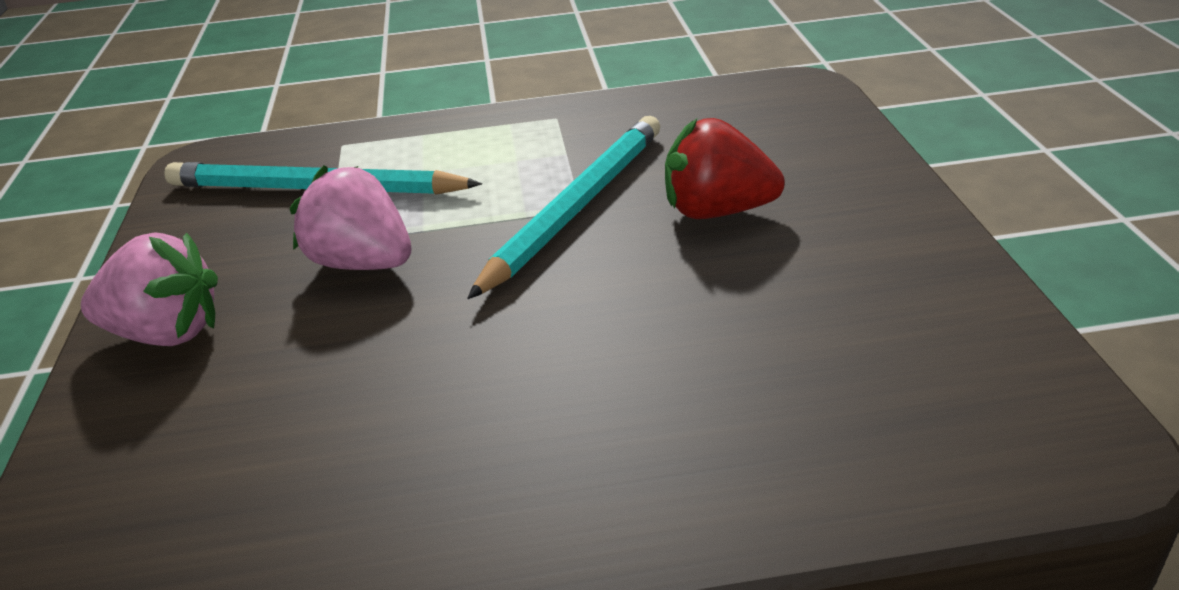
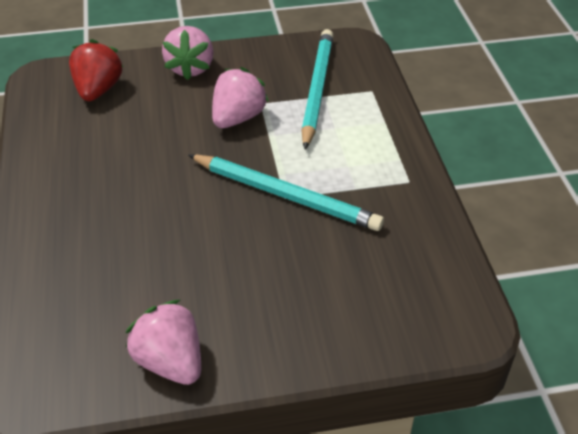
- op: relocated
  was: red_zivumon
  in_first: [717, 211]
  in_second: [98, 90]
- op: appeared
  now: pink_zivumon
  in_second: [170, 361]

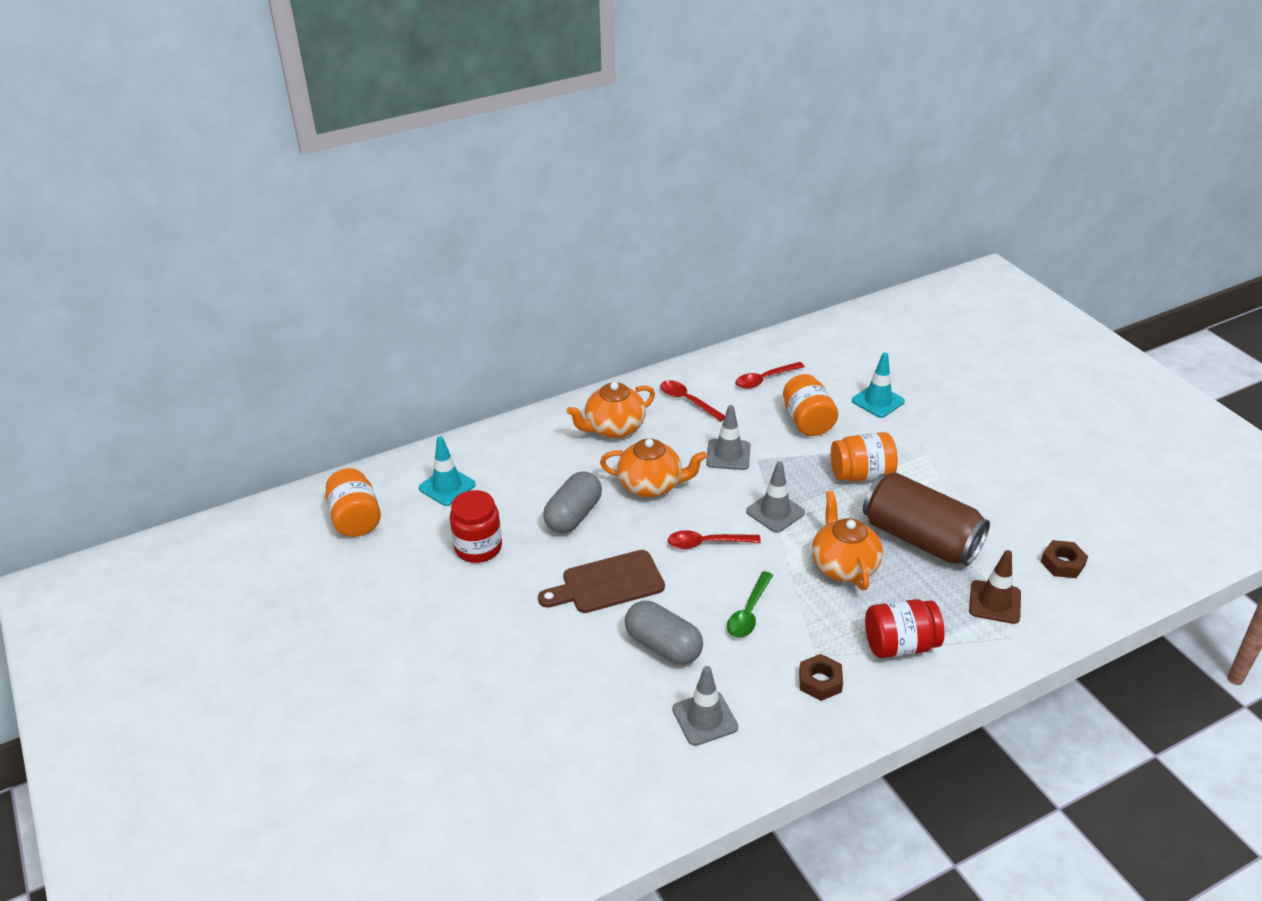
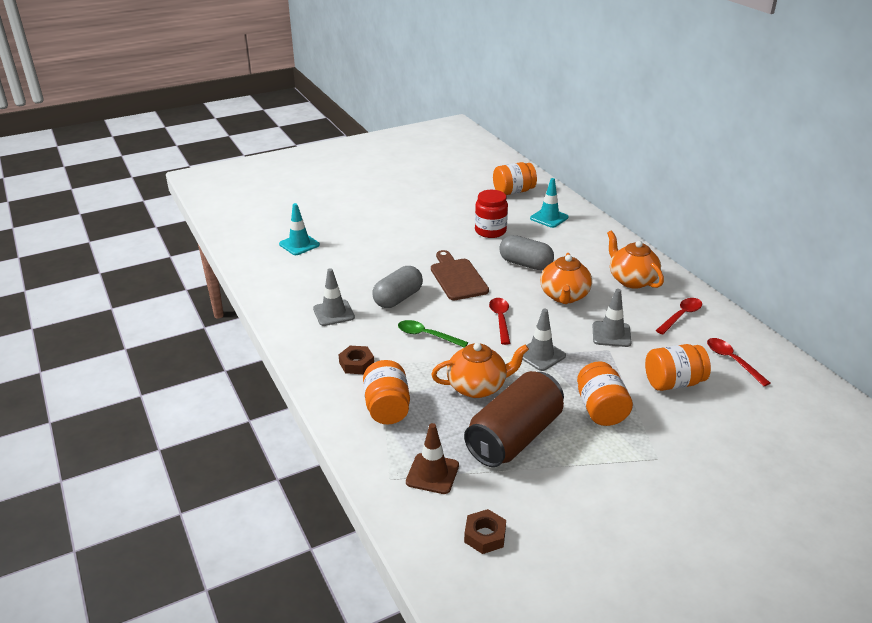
- op: relocated
  was: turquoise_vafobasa
  in_first: [878, 401]
  in_second: [299, 244]
- op: colour
  was: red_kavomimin
  now: orange_kavomimin
  in_first: [900, 645]
  in_second: [387, 408]

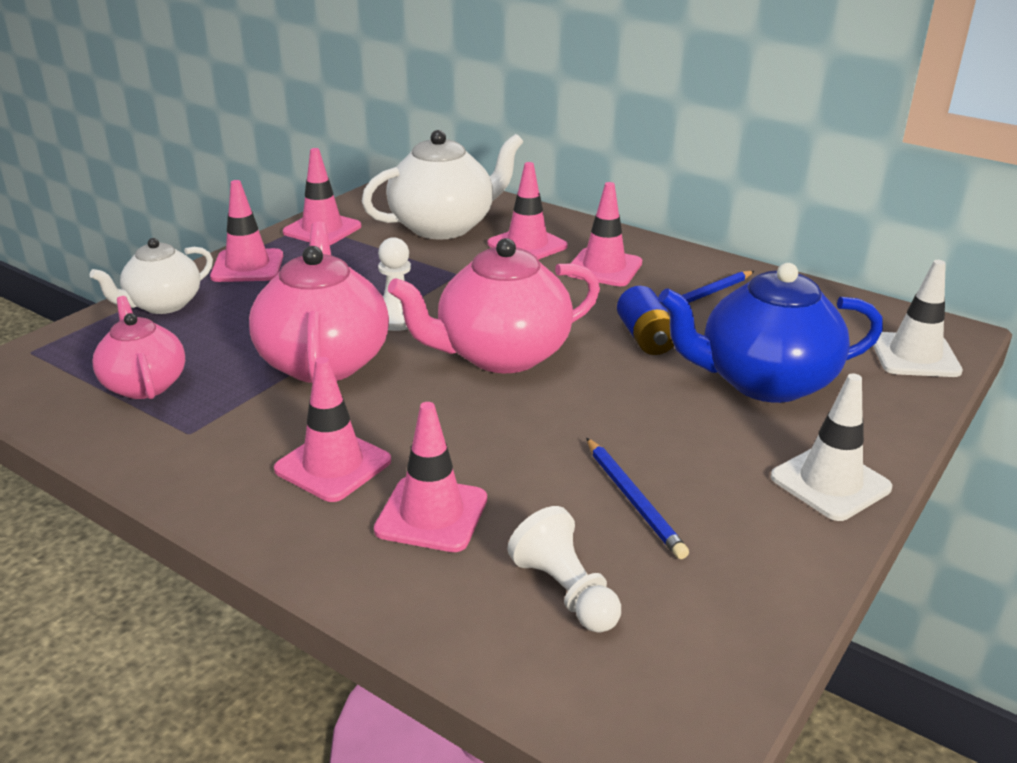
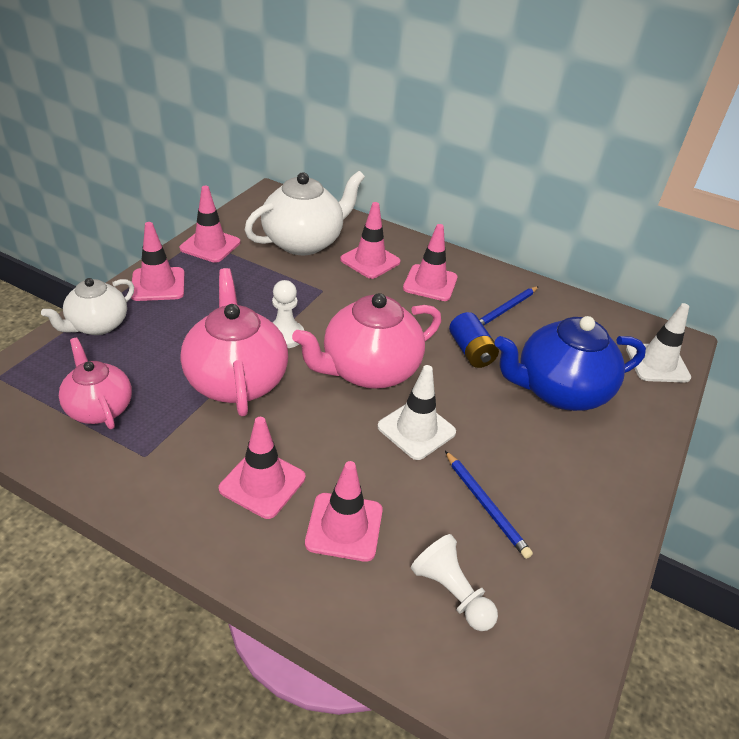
- op: relocated
  was: white_vafobasa
  in_first: [830, 483]
  in_second: [416, 429]

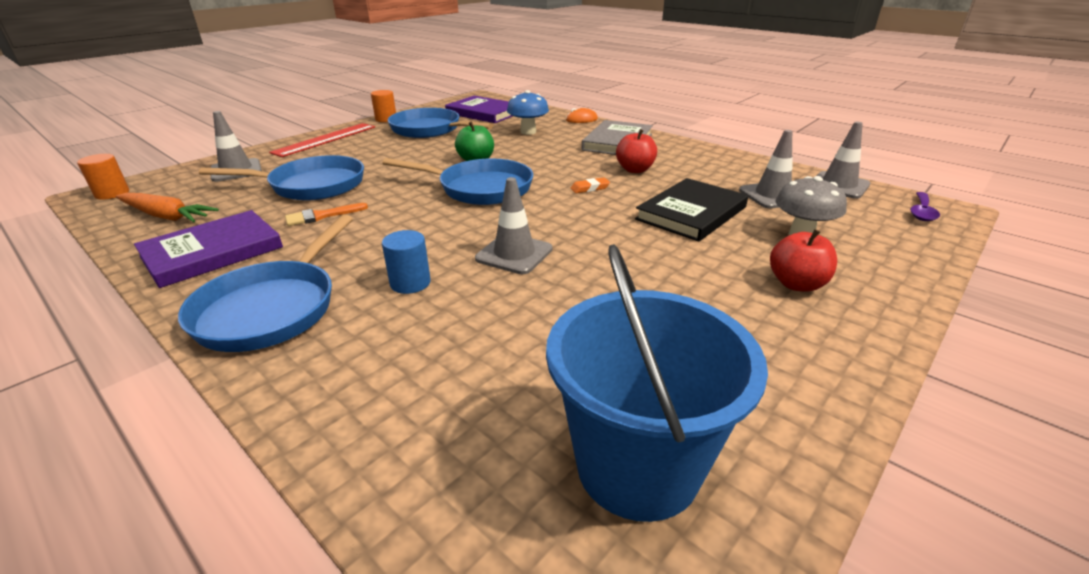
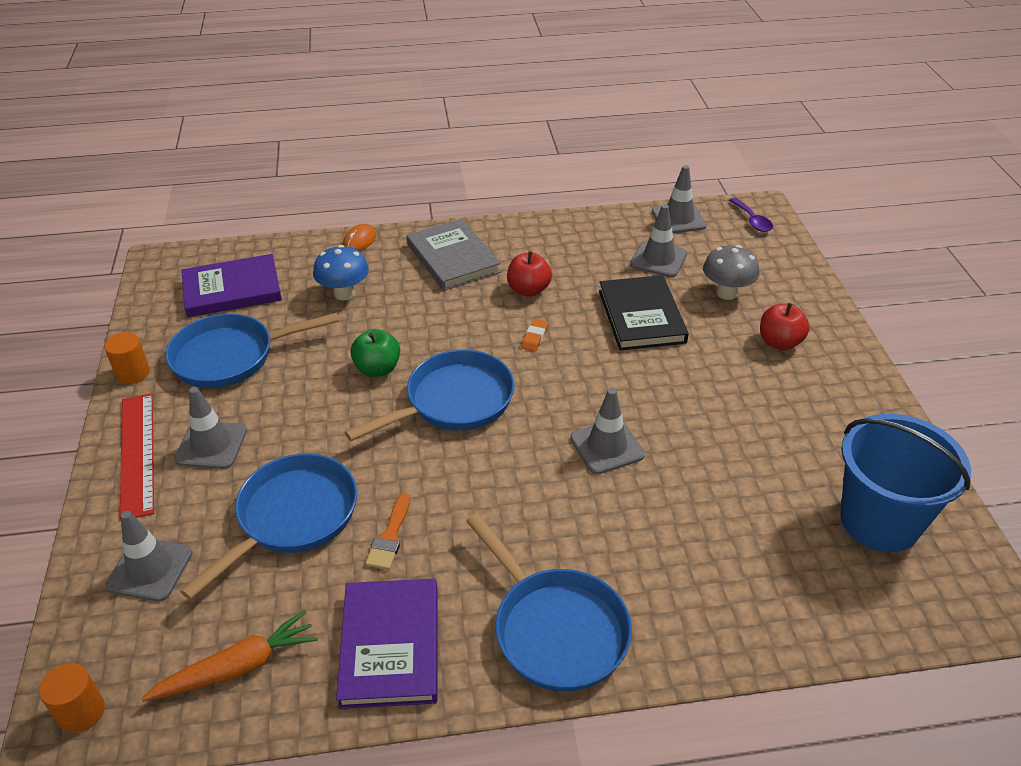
- op: appeared
  now: grey_vafobasa
  in_second: [211, 445]
- op: missing
  was: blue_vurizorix
  in_first: [410, 283]

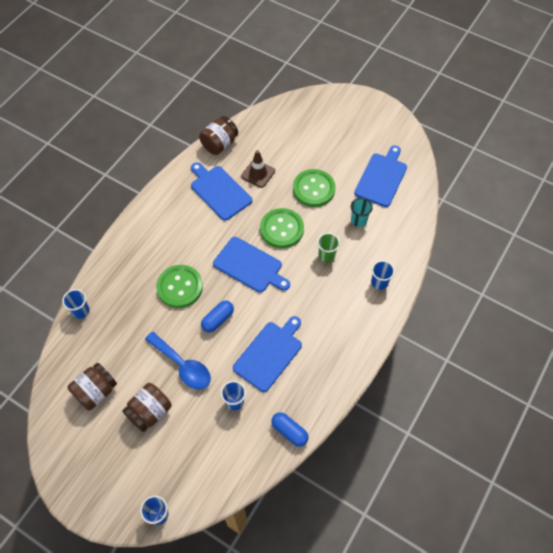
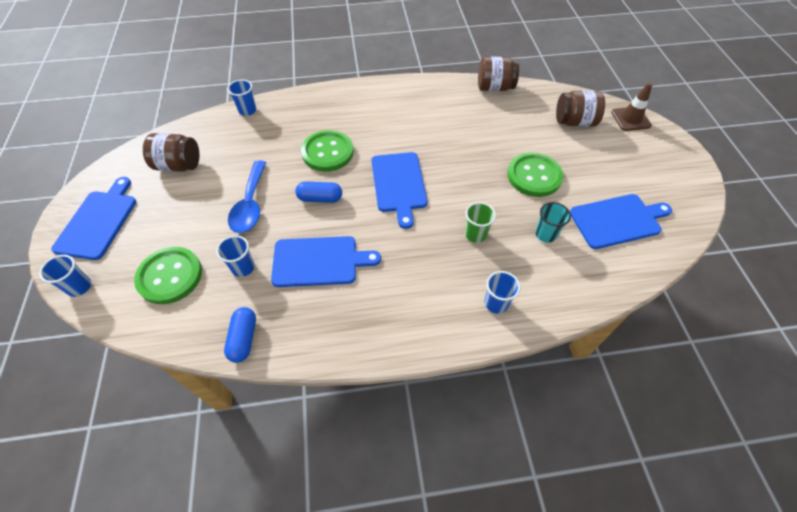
- op: relocated
  was: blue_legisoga
  in_first: [219, 191]
  in_second: [98, 222]
- op: relocated
  was: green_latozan
  in_first: [281, 229]
  in_second: [170, 276]
- op: relocated
  was: brown_kavomimin
  in_first: [150, 412]
  in_second: [574, 122]
- op: relocated
  was: brown_vafobasa
  in_first: [258, 173]
  in_second: [630, 119]

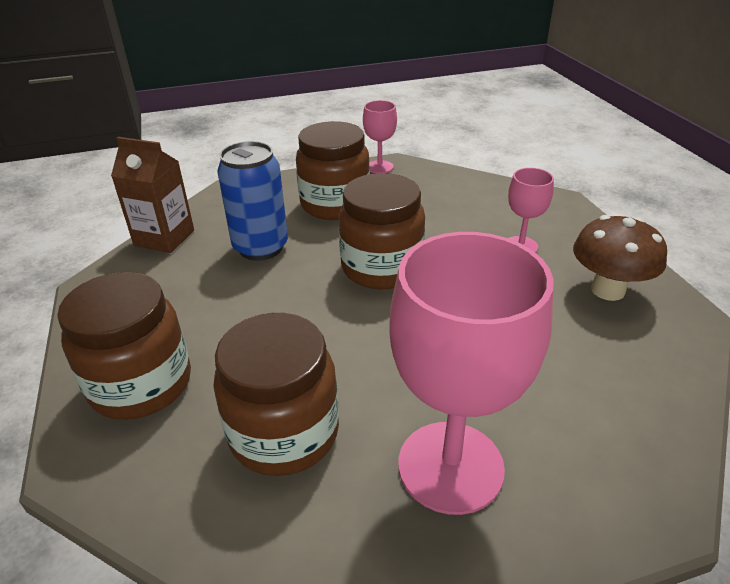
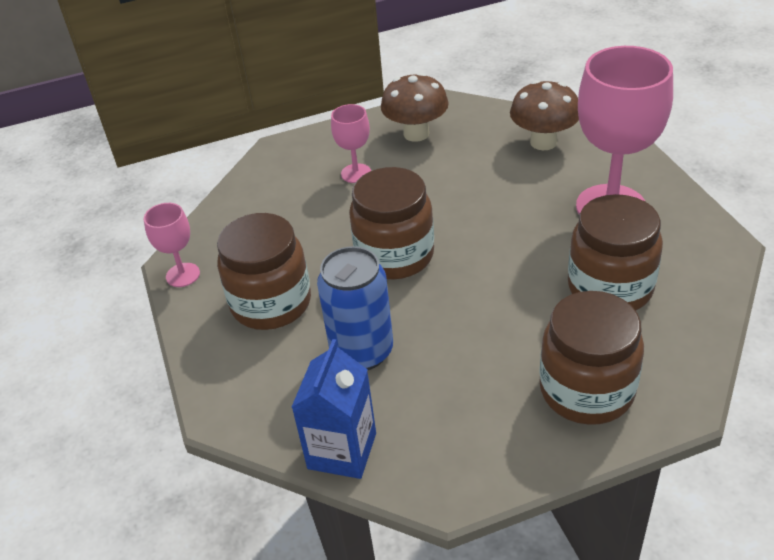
- op: colour
  was: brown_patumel
  now: blue_patumel
  in_first: [164, 238]
  in_second: [342, 451]
- op: appeared
  now: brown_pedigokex
  in_second: [543, 142]

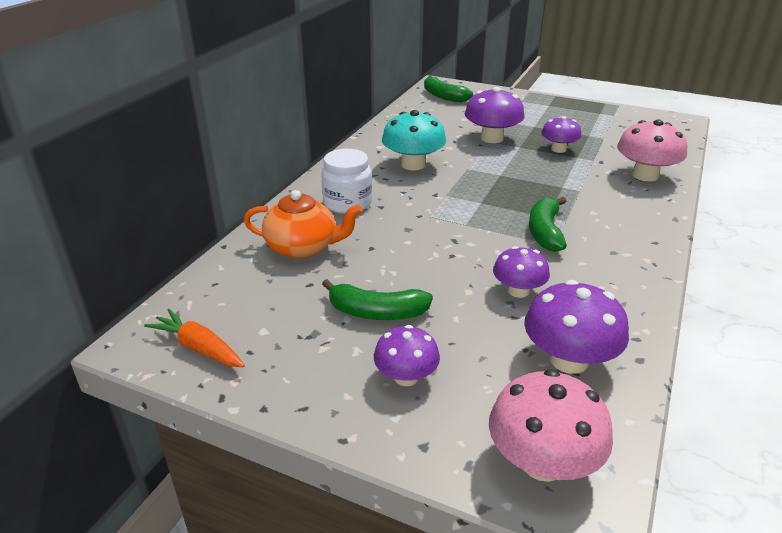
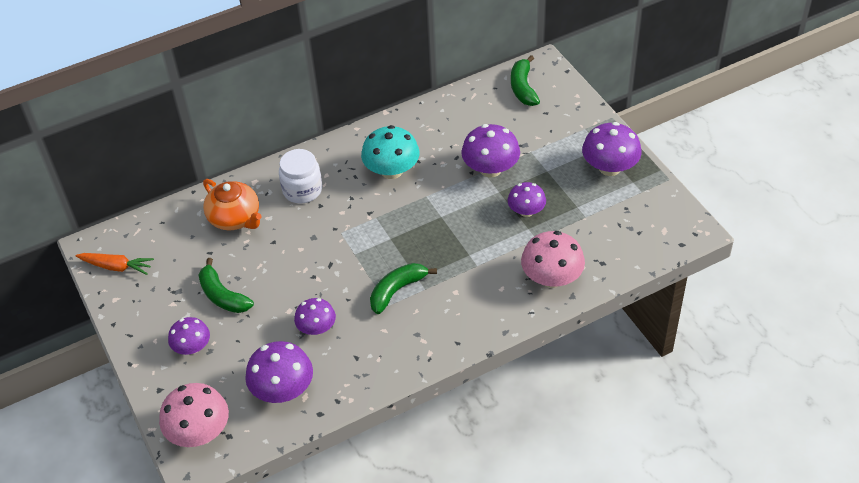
- op: spun
  was: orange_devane
  in_first: [198, 347]
  in_second: [116, 267]
  clockwise: 120
- op: appeared
  now: purple_pedigokex
  in_second: [609, 167]

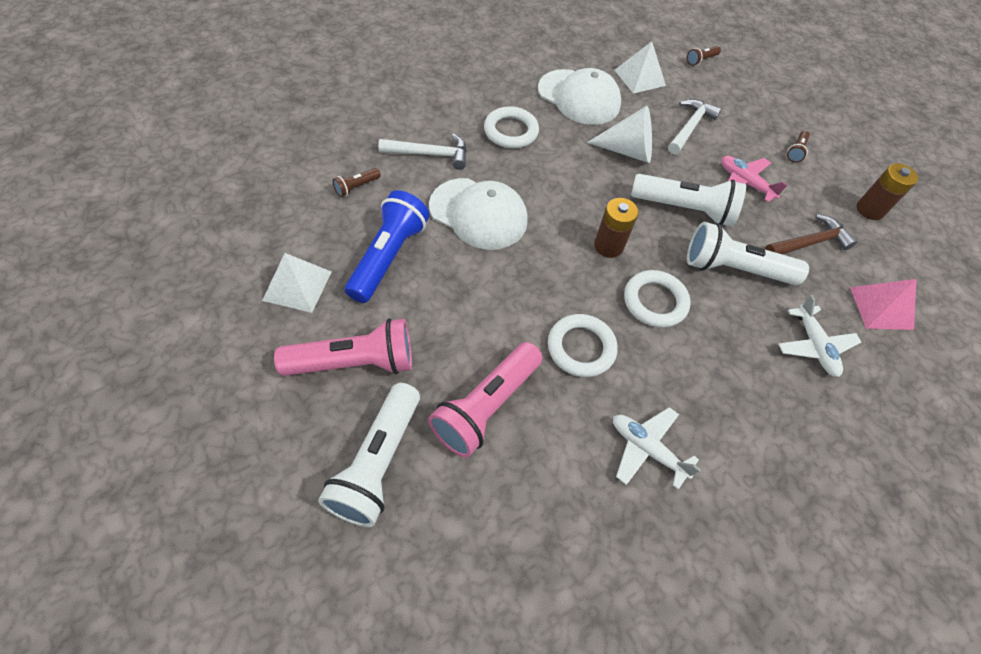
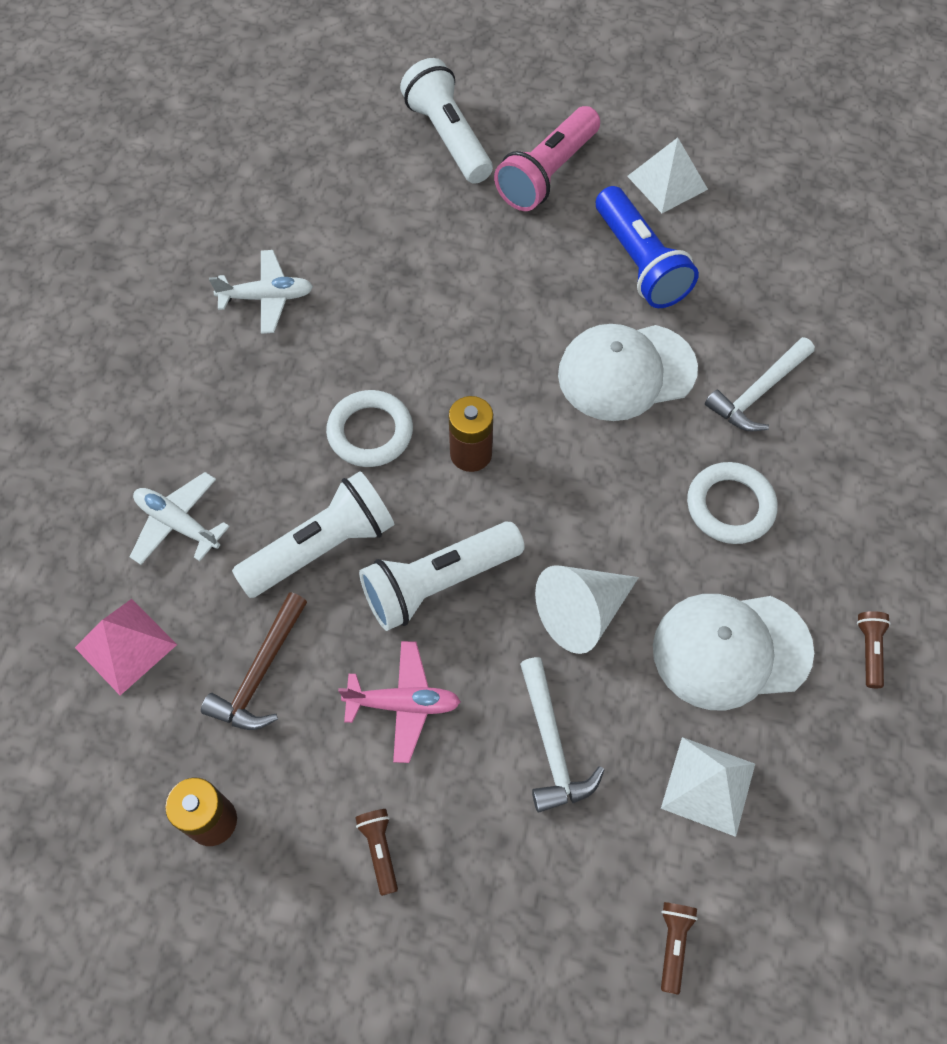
- op: relocated
  was: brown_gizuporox
  in_first: [356, 187]
  in_second: [869, 650]
- op: missing
  was: pink_gizuporox
  in_first: [486, 407]
- op: missing
  was: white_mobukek
  in_first: [581, 348]

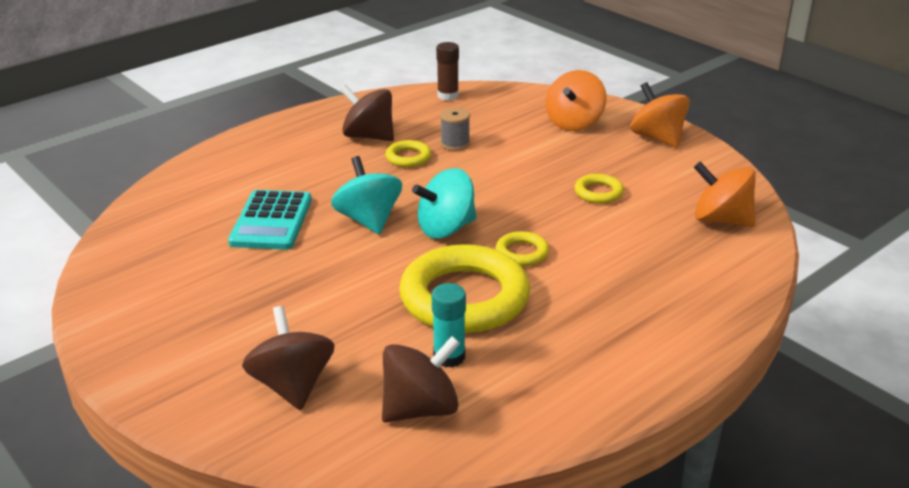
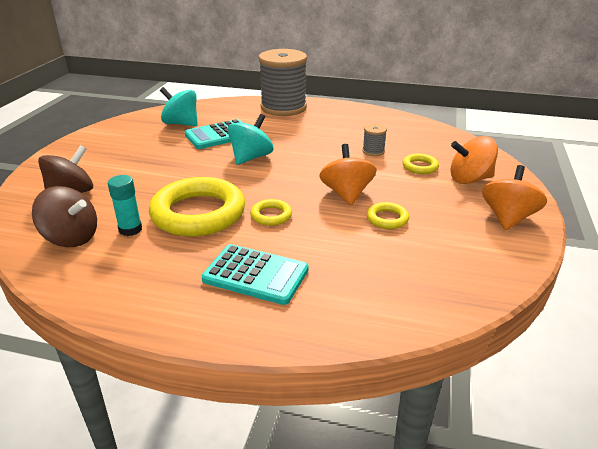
- op: relocated
  was: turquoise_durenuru
  in_first: [446, 228]
  in_second: [181, 124]
- op: appeared
  now: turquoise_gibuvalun
  in_second: [255, 275]
- op: appeared
  now: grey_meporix
  in_second: [283, 108]
- op: relocated
  was: orange_durenuru
  in_first: [721, 220]
  in_second: [346, 194]
- op: relocated
  was: yellow_mobukek
  in_first: [408, 157]
  in_second: [420, 167]
- op: missing
  was: brown_durenuru
  in_first: [369, 136]
- op: missing
  was: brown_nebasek
  in_first: [448, 96]

